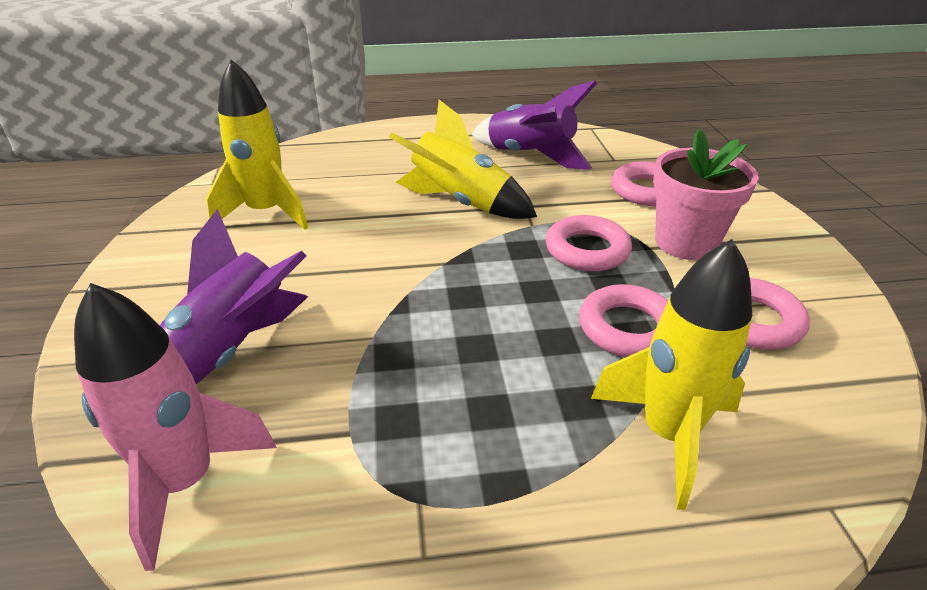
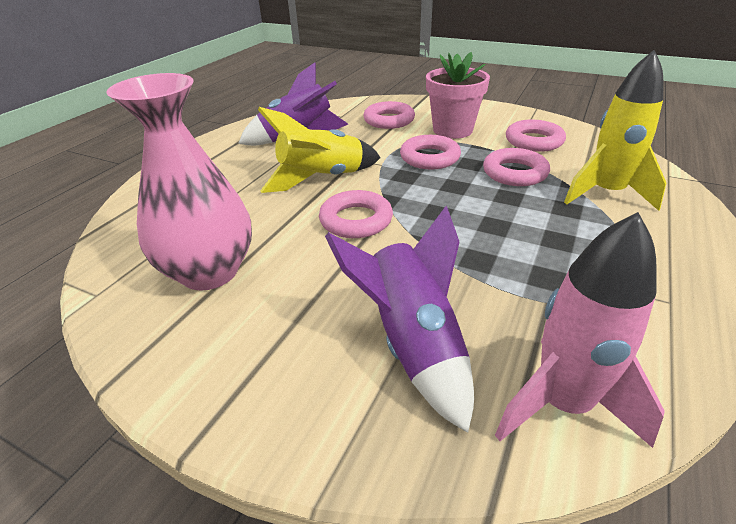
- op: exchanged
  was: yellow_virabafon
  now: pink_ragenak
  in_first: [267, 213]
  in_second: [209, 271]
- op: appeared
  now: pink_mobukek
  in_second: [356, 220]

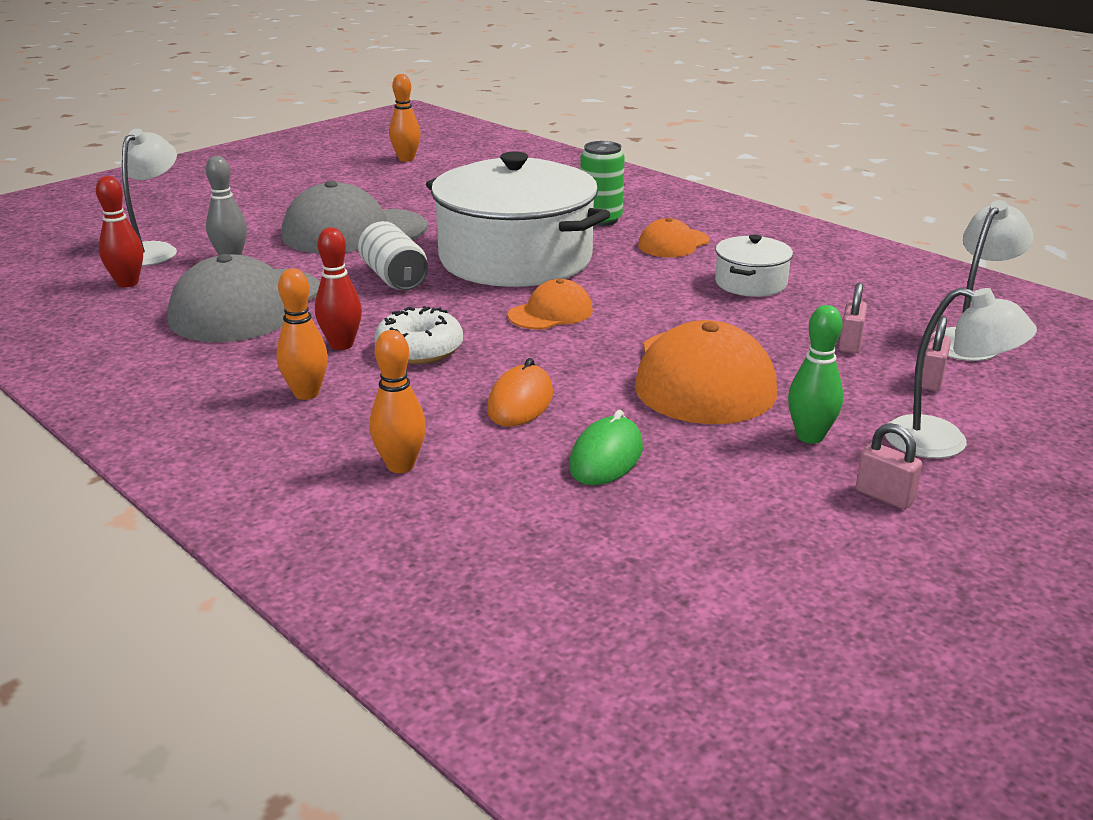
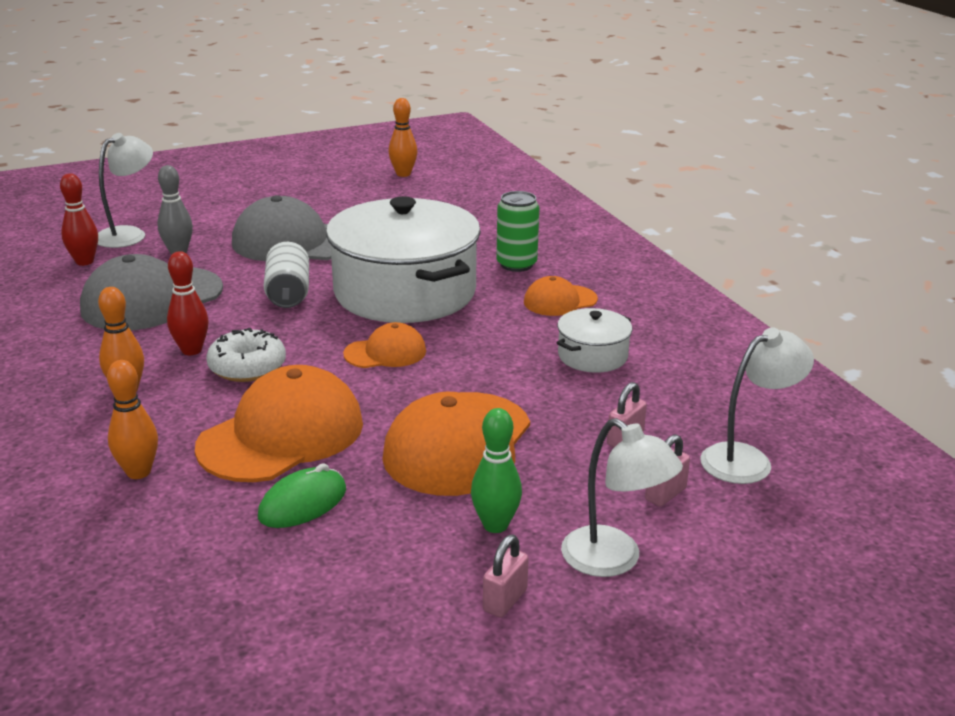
- op: exchanged
  was: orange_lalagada
  now: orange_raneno
  in_first: [520, 402]
  in_second: [282, 435]
- op: spun
  was: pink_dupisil
  in_first: [884, 496]
  in_second: [505, 600]
  clockwise: 60

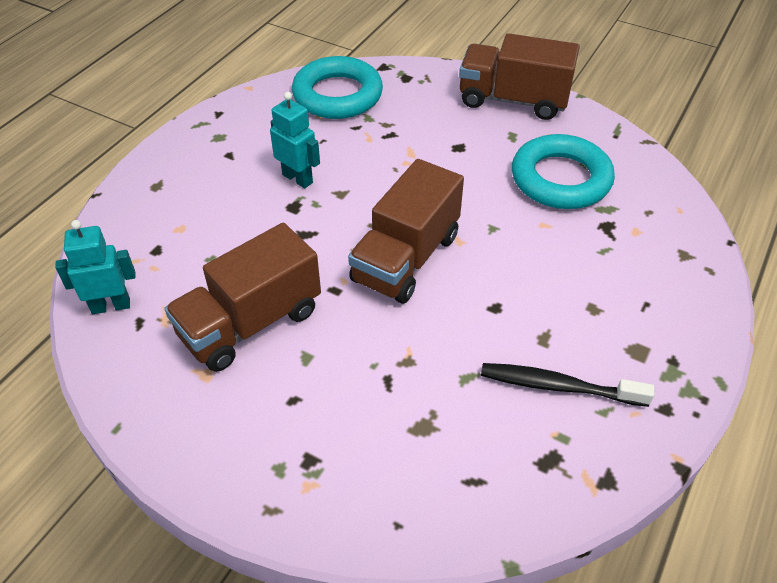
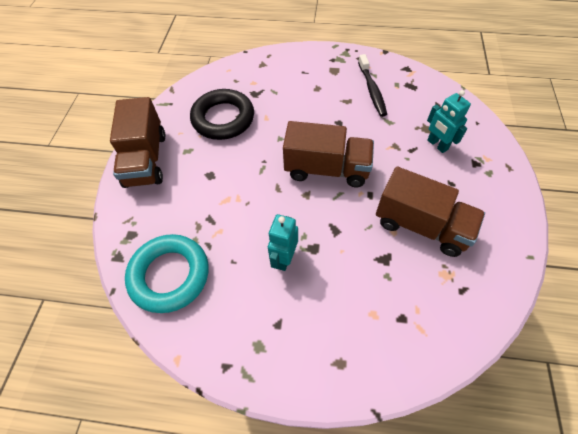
- op: colour
  was: turquoise_mobukek
  now: black_mobukek
  in_first: [560, 179]
  in_second: [223, 118]
- op: relocated
  was: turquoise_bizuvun
  in_first: [111, 306]
  in_second: [437, 145]

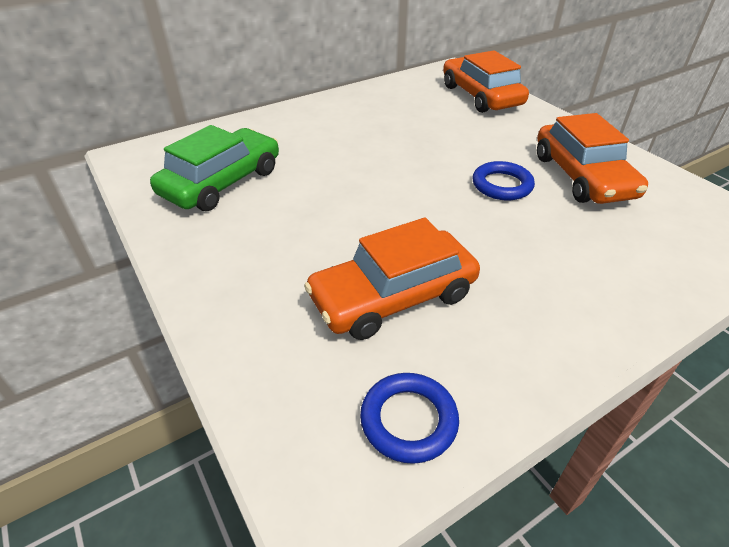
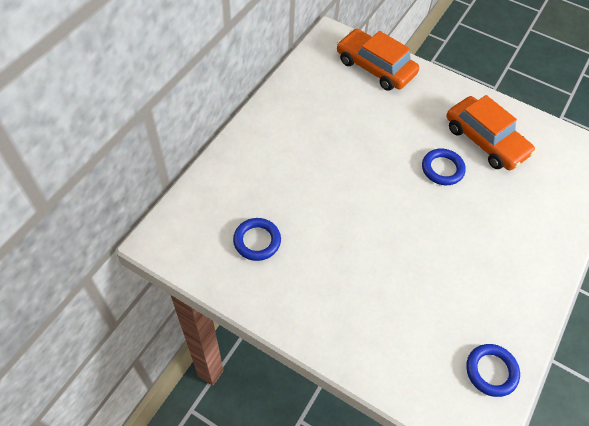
- op: exchanged
  was: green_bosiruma
  now: blue_mobukek
  in_first: [222, 182]
  in_second: [257, 241]
- op: missing
  was: orange_bosiruma
  in_first: [393, 296]

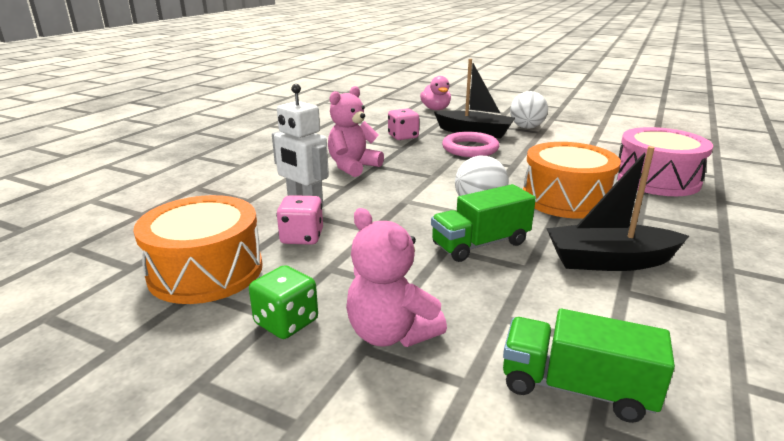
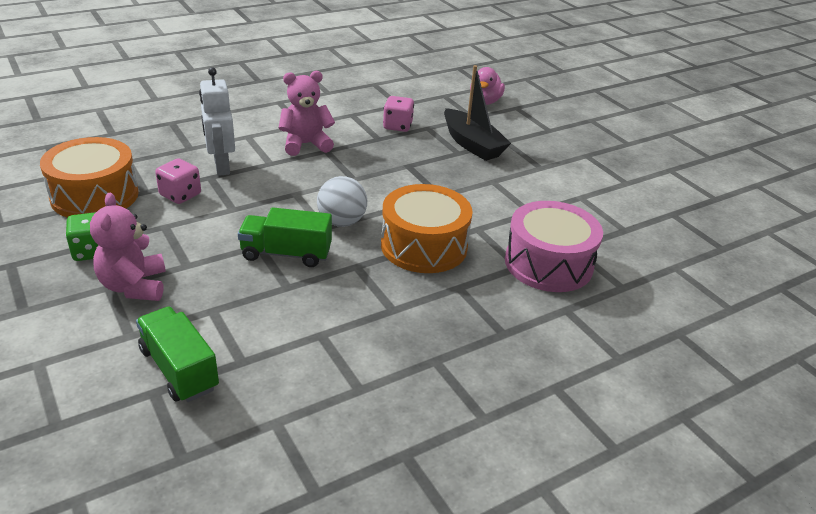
- op: missing
  was: pink_mobukek
  in_first: [470, 148]
- op: missing
  was: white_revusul
  in_first: [526, 127]
- op: missing
  was: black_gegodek
  in_first: [609, 261]

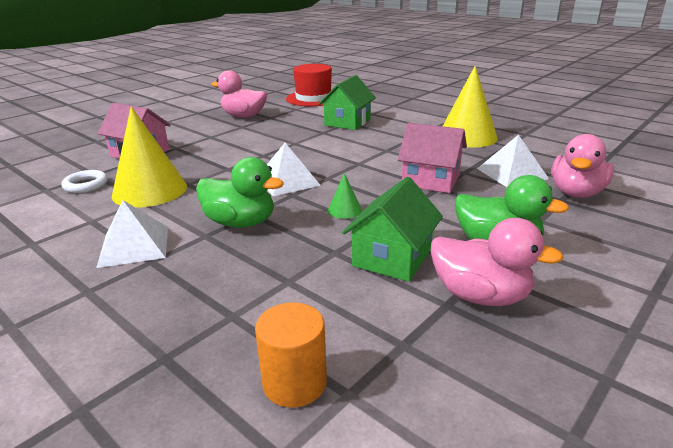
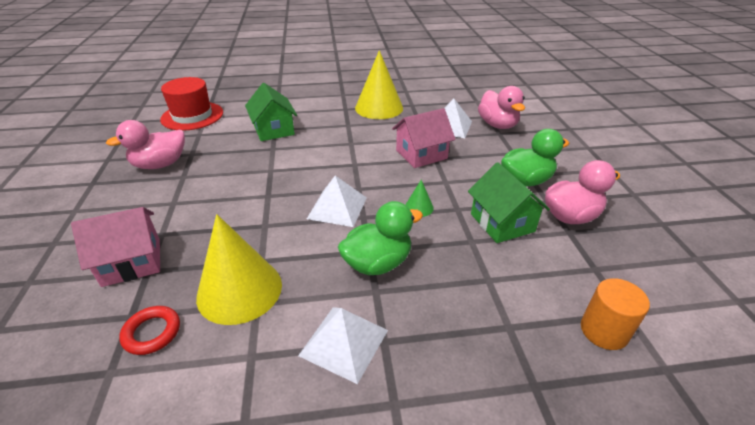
- op: colour
  was: white_mobukek
  now: red_mobukek
  in_first: [86, 185]
  in_second: [152, 332]

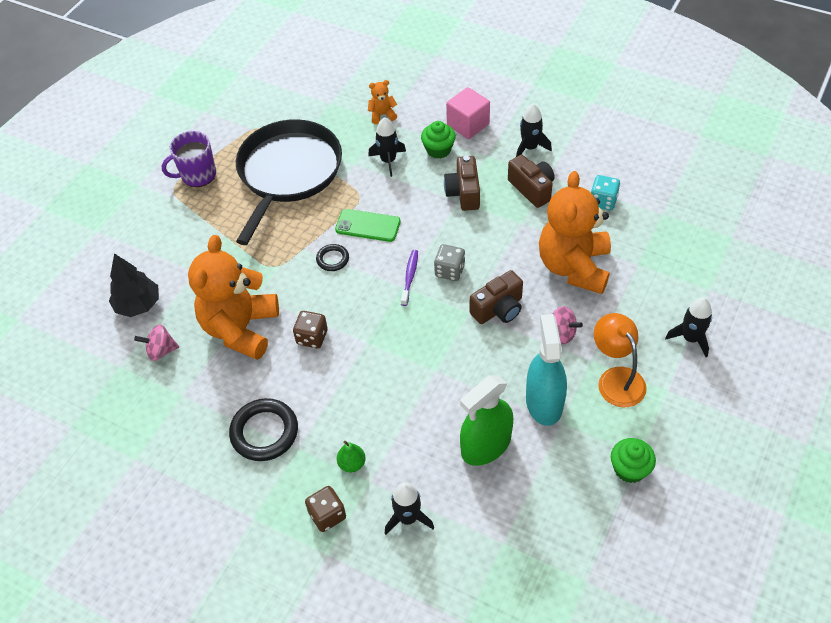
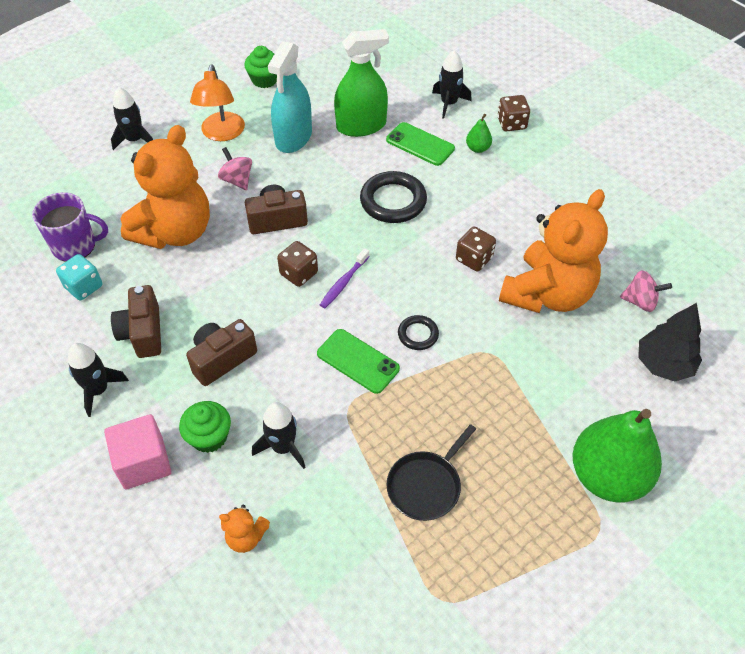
- op: relocated
  was: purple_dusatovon
  in_first: [197, 175]
  in_second: [75, 246]
- op: spun
  was: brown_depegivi
  in_first: [463, 193]
  in_second: [222, 359]
  clockwise: -150
- op: colour
  was: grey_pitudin
  now: brown_pitudin
  in_first: [450, 271]
  in_second: [299, 273]
- op: relocated
  was: black_mobukek
  in_first: [264, 432]
  in_second: [393, 201]
- op: appeared
  now: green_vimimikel
  in_second: [420, 144]
- op: size
  was: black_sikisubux
  in_first: [288, 173]
  in_second: [426, 485]
  ratio: 0.46
- op: appeared
  now: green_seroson
  in_second: [607, 476]

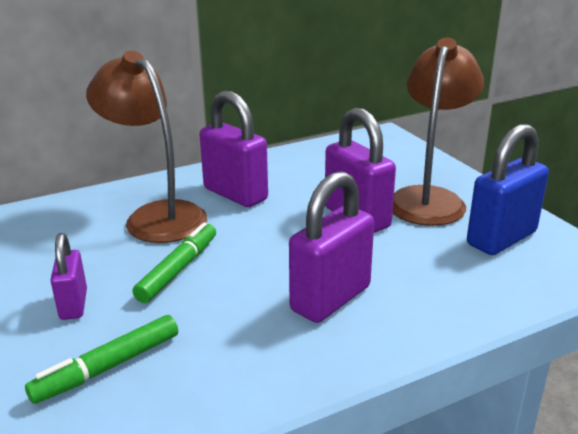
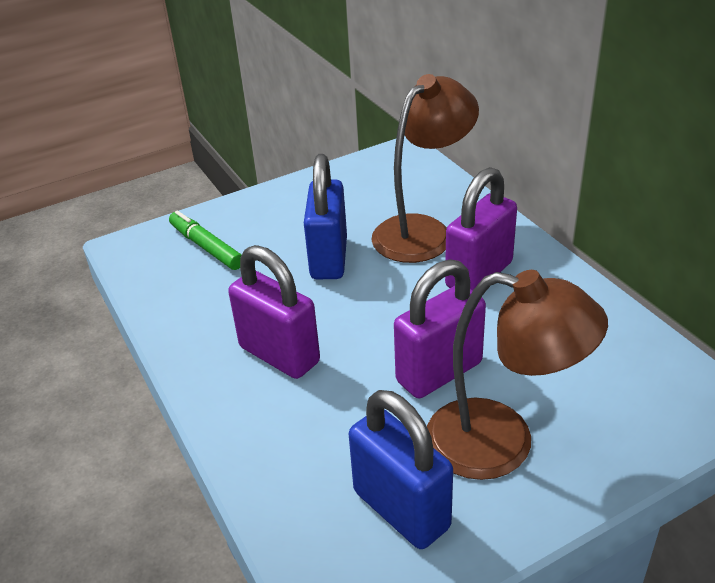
- op: exchanged
  was: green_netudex
  now: blue_dupisil
  in_first: [178, 269]
  in_second: [329, 258]
- op: missing
  was: purple_dupisil
  in_first: [73, 305]

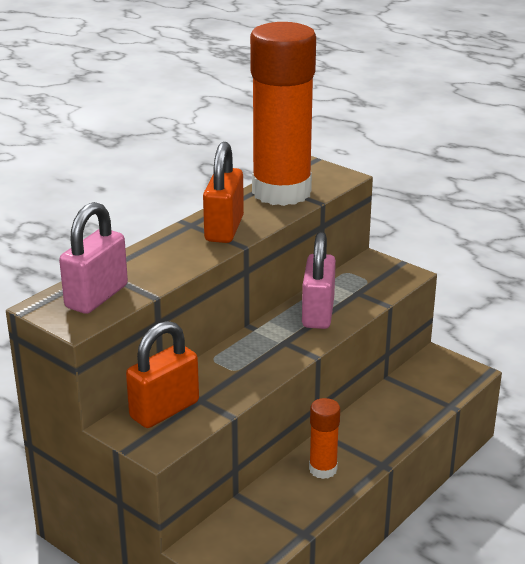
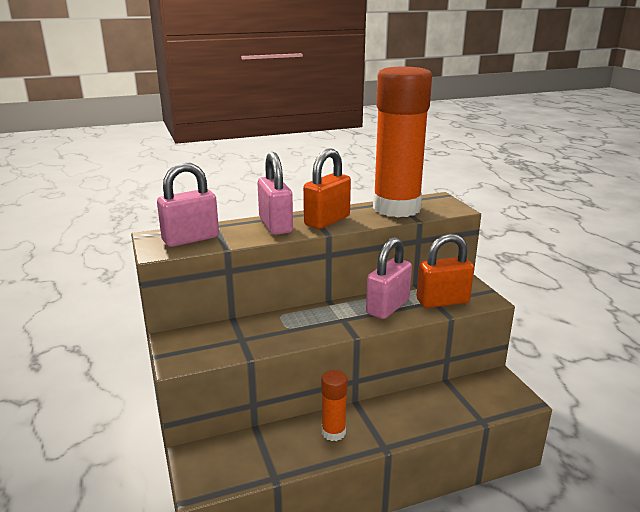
- op: appeared
  now: pink_dupisil
  in_second: [275, 225]
- op: relocated
  was: orange_dupisil
  in_first: [164, 410]
  in_second: [442, 301]

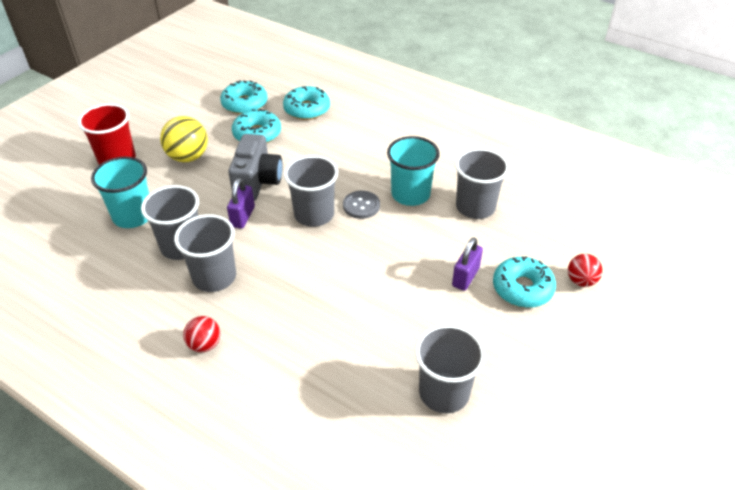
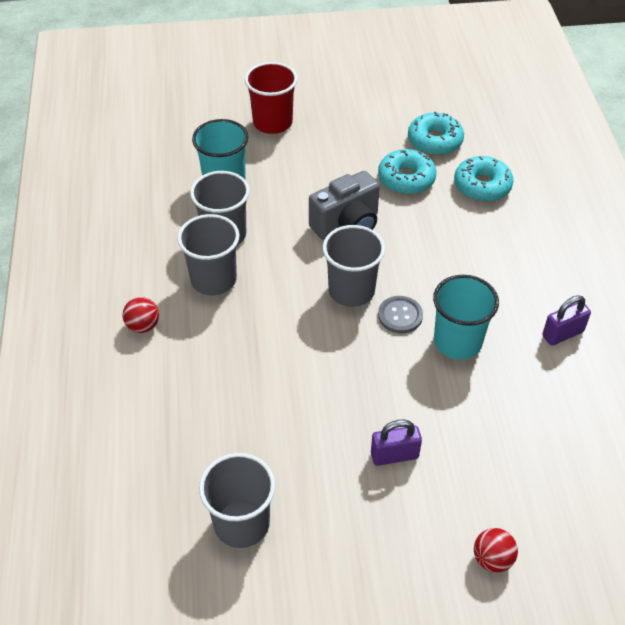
- op: relocated
  was: purple_dupisil
  in_first: [243, 217]
  in_second: [562, 334]
- op: missing
  was: yellow_revusul
  in_first: [188, 157]
- op: missing
  was: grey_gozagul
  in_first: [475, 207]
- op: missing
  was: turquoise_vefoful
  in_first: [522, 288]

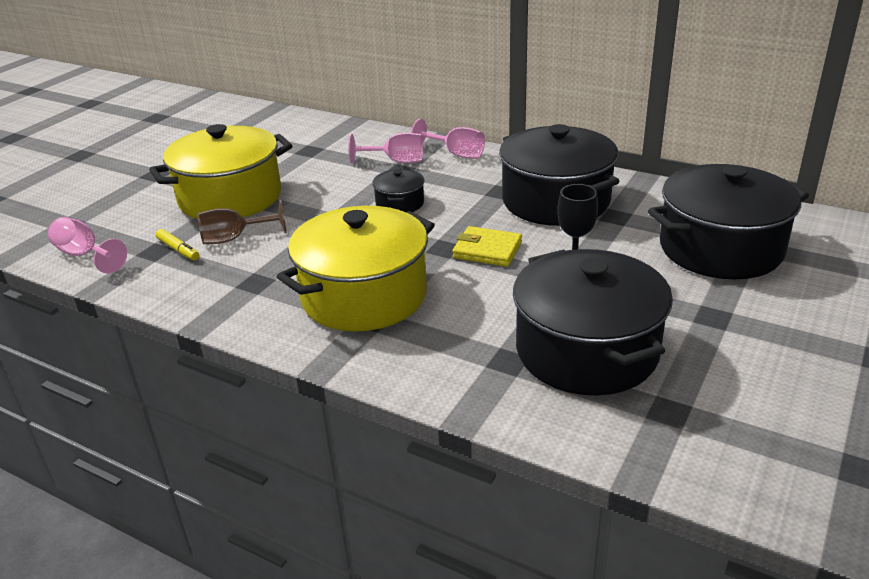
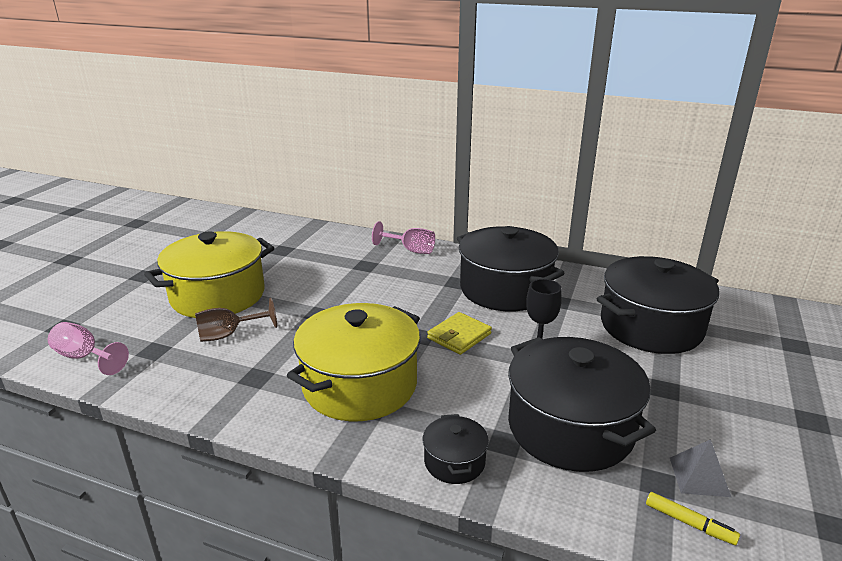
- op: relocated
  was: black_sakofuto
  in_first: [400, 203]
  in_second: [454, 462]
- op: spun
  was: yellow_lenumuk
  in_first: [487, 250]
  in_second: [459, 336]
  clockwise: -60
- op: relocated
  was: yellow_netudex
  in_first: [178, 249]
  in_second: [689, 523]
- op: appeared
  now: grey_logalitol
  in_second: [699, 476]
- op: missing
  was: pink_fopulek
  in_first: [396, 161]

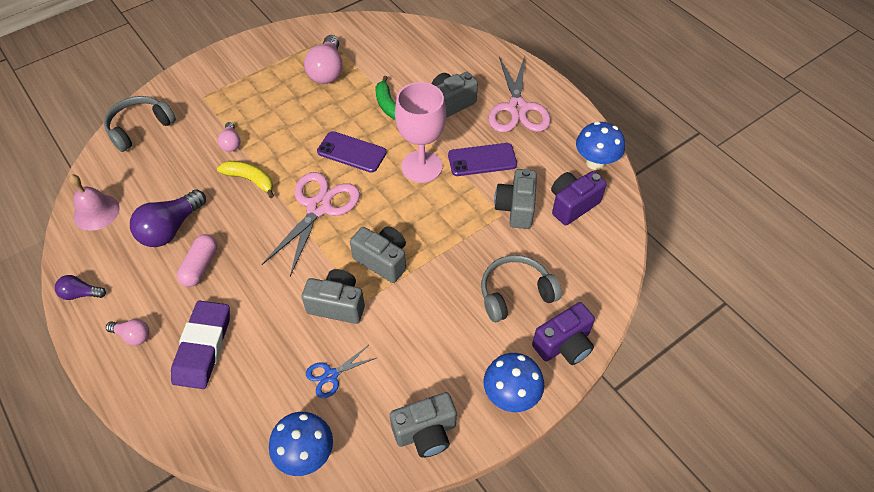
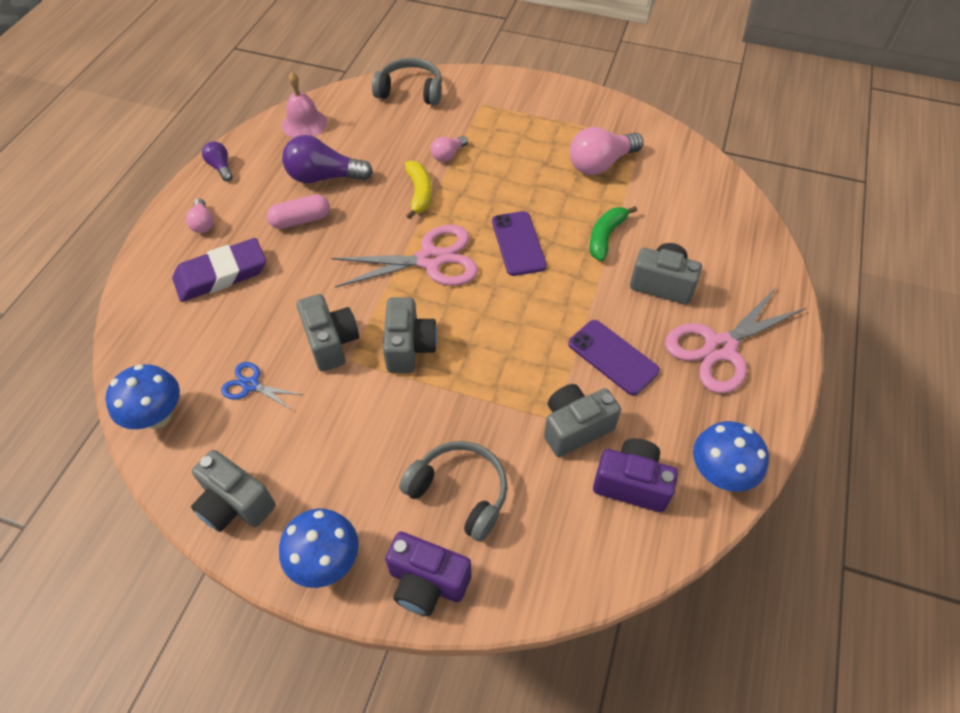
- op: missing
  was: pink_fopulek
  in_first: [422, 166]

